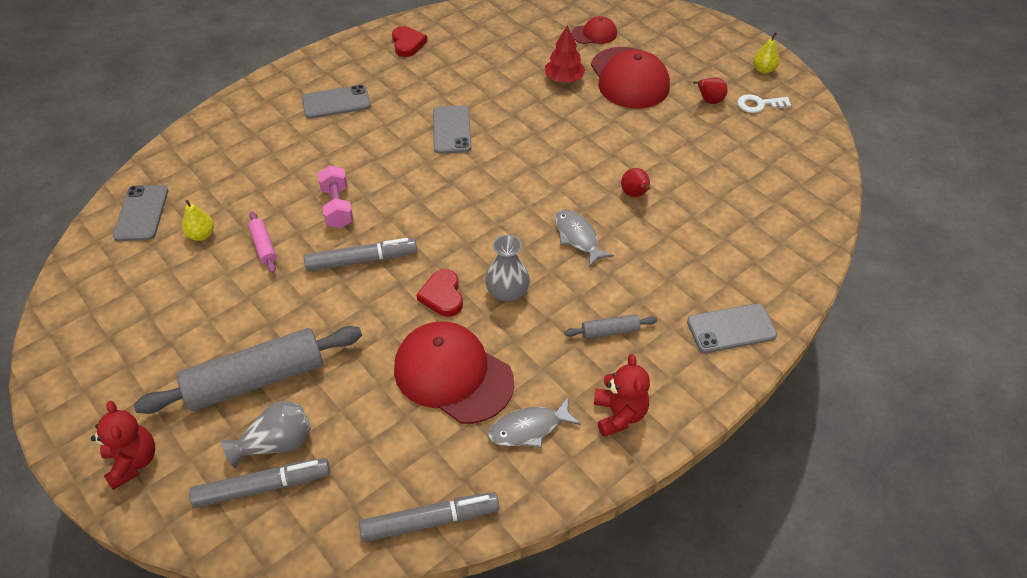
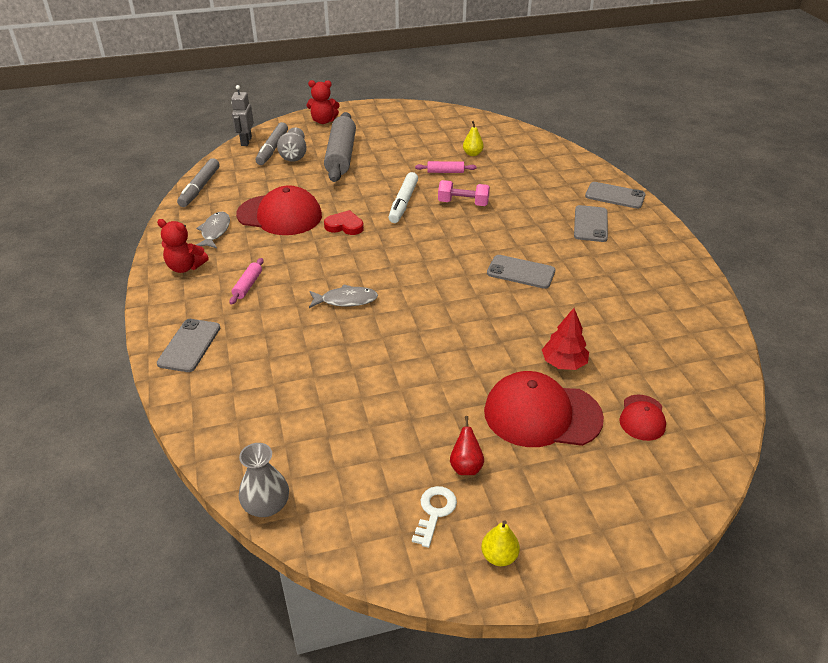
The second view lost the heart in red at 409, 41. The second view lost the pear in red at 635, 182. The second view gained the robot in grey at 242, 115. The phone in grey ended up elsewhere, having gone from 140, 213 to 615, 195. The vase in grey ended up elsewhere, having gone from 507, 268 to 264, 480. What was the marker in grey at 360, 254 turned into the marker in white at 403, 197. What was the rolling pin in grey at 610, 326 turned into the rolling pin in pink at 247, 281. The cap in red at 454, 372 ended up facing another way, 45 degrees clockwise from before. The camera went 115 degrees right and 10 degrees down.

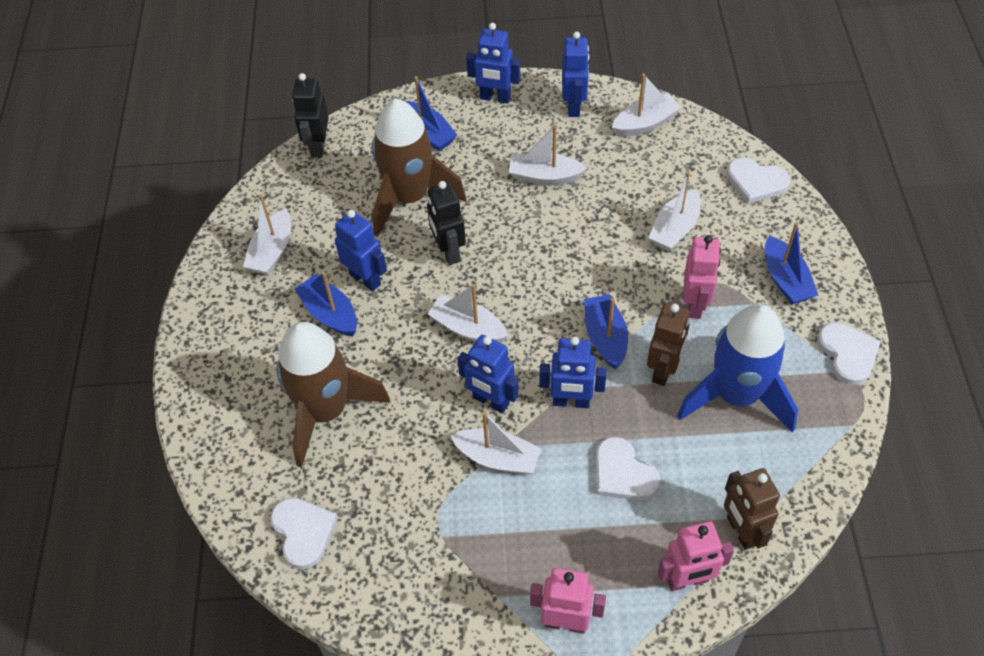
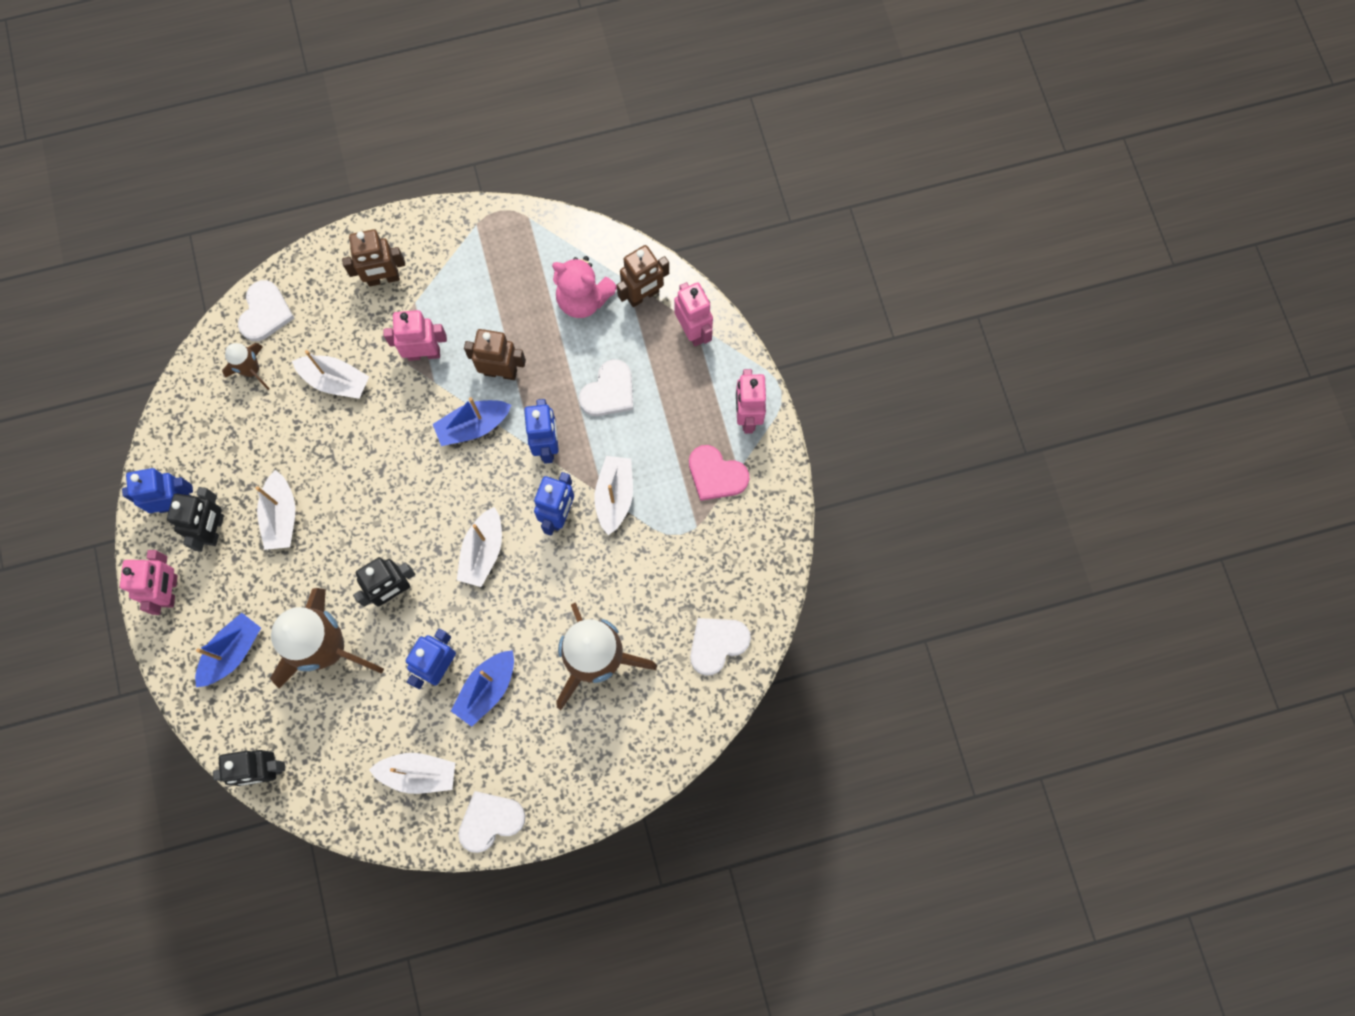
The second view lost the boat in white at 647, 105. The second view lost the rocket in blue at 737, 368. The second view gained the robot in black at 195, 519. The second view gained the rocket in brown at 246, 366. The second view gained the teddy bear in pink at 584, 287. The second view gained the heart in pink at 719, 473. The heart in white ended up elsewhere, having gone from 849, 353 to 492, 822. Where the boat in blue stood at 791, 263, the robot in brown came to stand at 373, 258. What was the robot in blue at 493, 63 turned into the robot in pink at 149, 582. The camera went 105 degrees left and 20 degrees up.

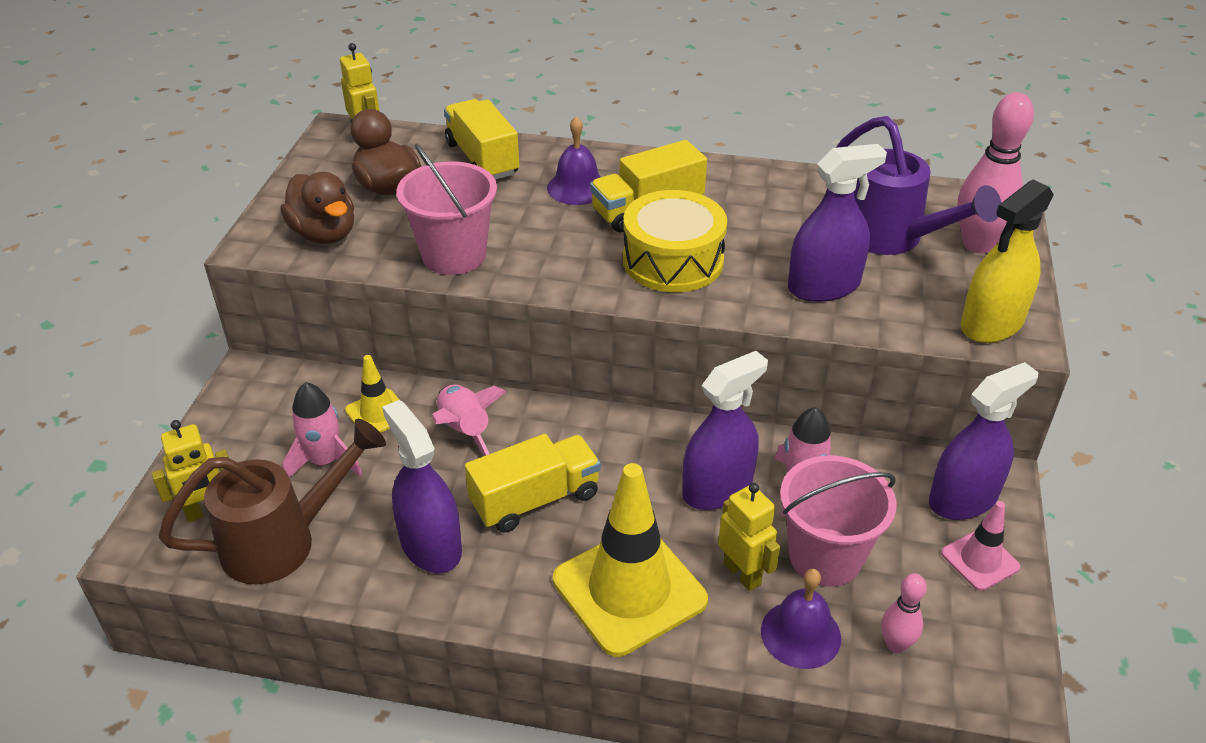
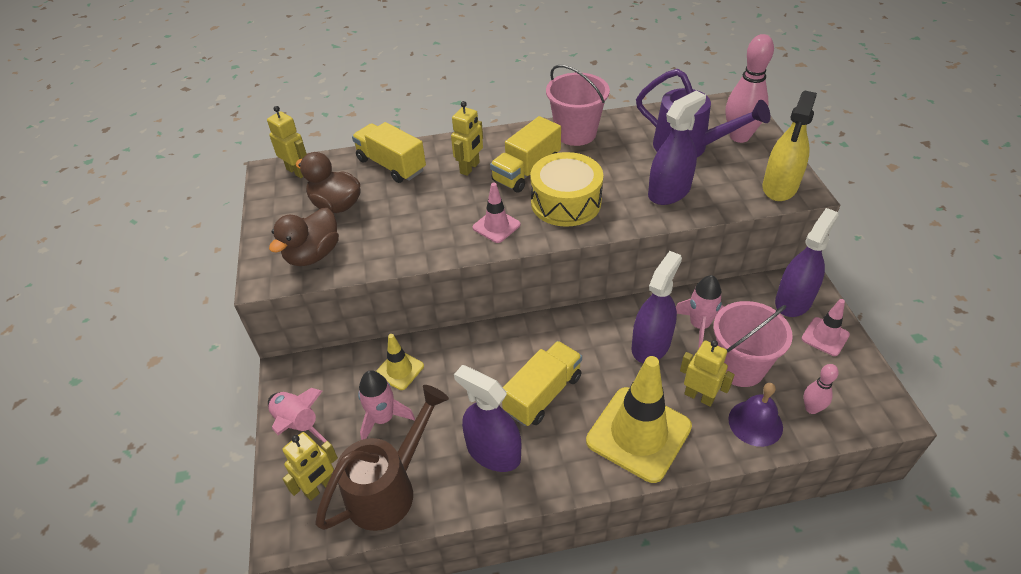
The second view gained the traffic cone in pink at 497, 212. The bucket in pink ended up elsewhere, having gone from 446, 209 to 578, 105. The rocket in pink ended up elsewhere, having gone from 469, 420 to 297, 415. Where the bell in purple stood at 574, 160, the robot in yellow came to stand at 467, 138. The duck in brown at 317, 208 ended up facing another way, 90 degrees clockwise from before. The camera went 20 degrees left and 5 degrees up.

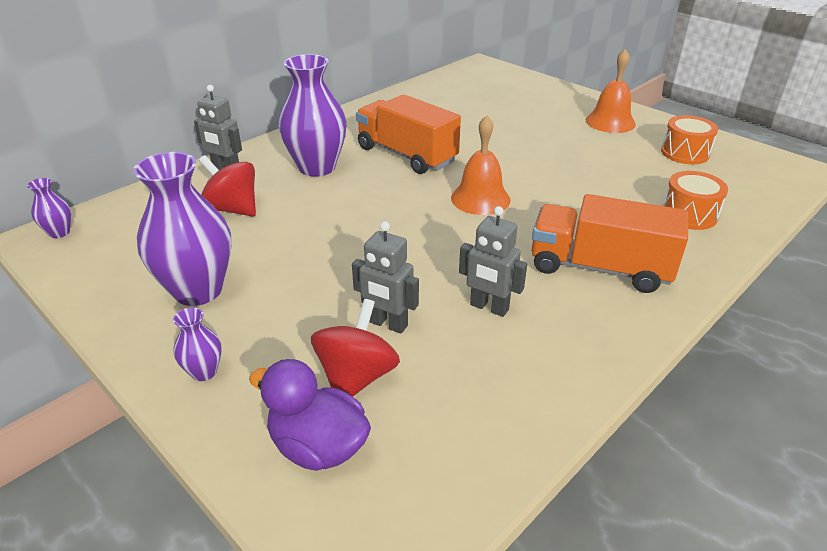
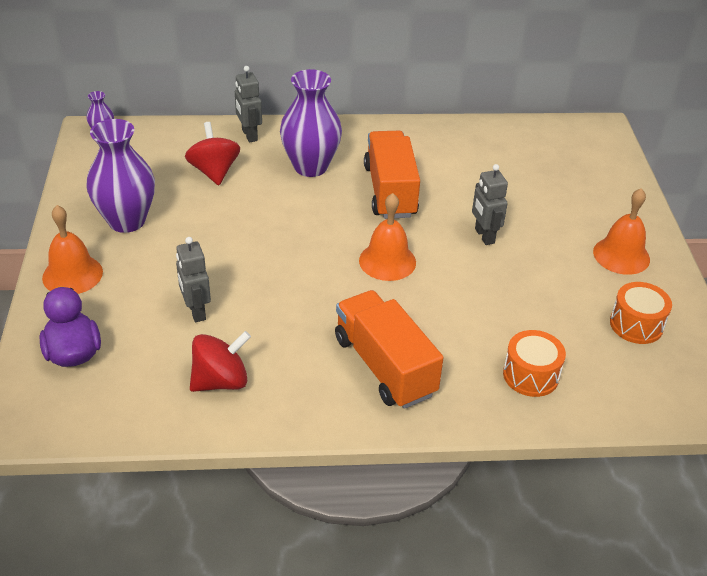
The spinning top in red ended up elsewhere, having gone from 355, 348 to 220, 361. The robot in grey ended up elsewhere, having gone from 493, 261 to 490, 204. Where the vase in purple stood at 197, 344, the bell in orange came to stand at 72, 249. The camera went 40 degrees right and 5 degrees up.

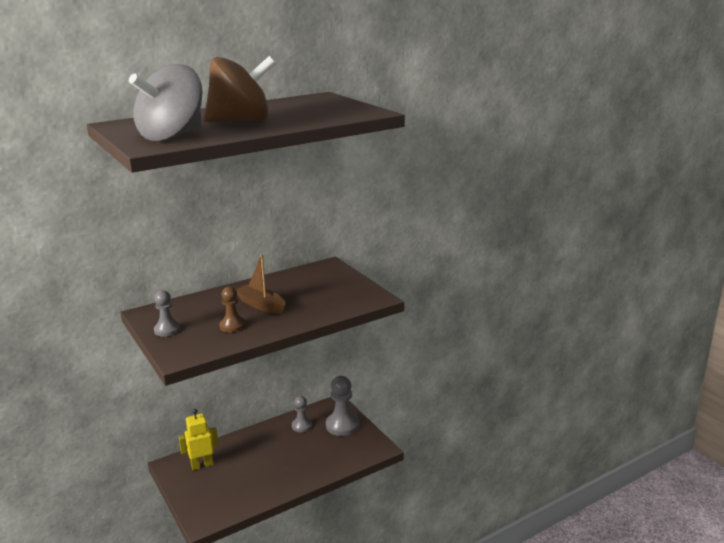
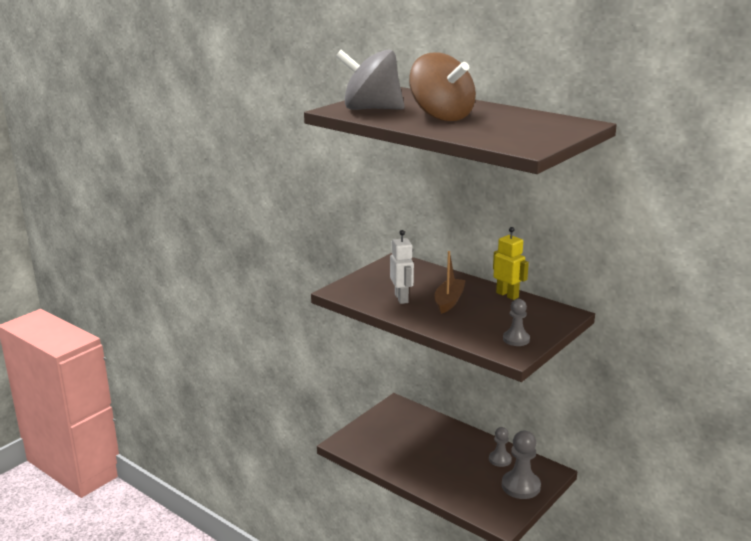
The pawn in grey ended up elsewhere, having gone from 167, 313 to 516, 322. The robot in yellow ended up elsewhere, having gone from 198, 439 to 511, 263. Where the pawn in brown stood at 232, 309, the robot in white came to stand at 402, 267. The camera went 70 degrees right and 0 degrees up.

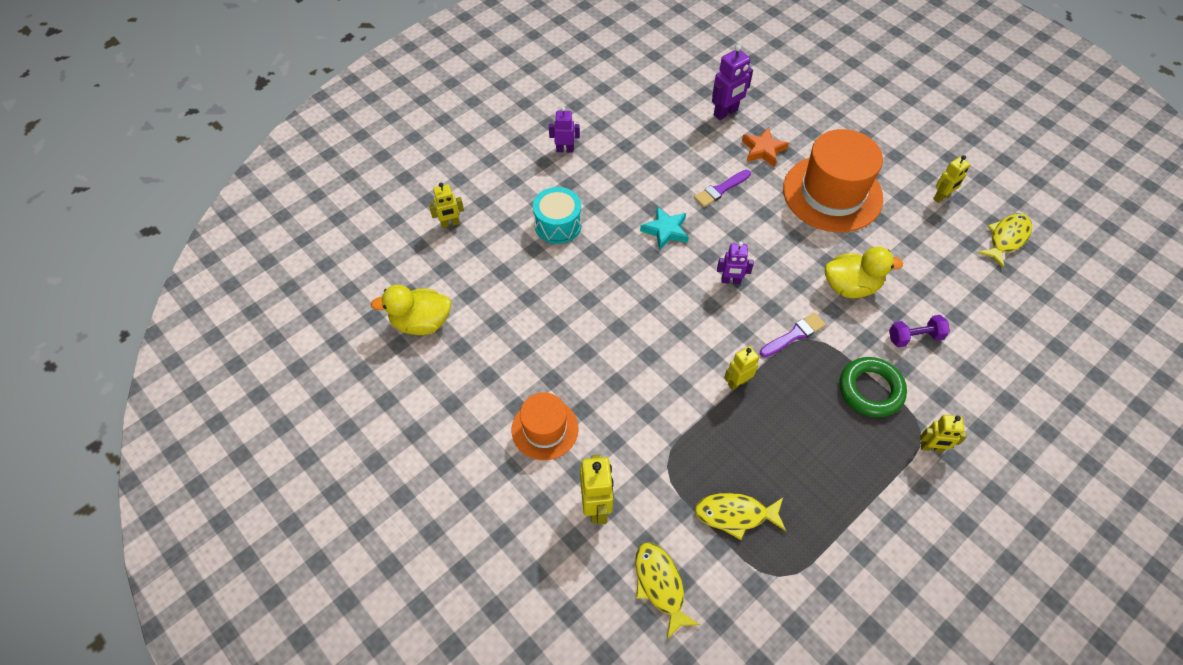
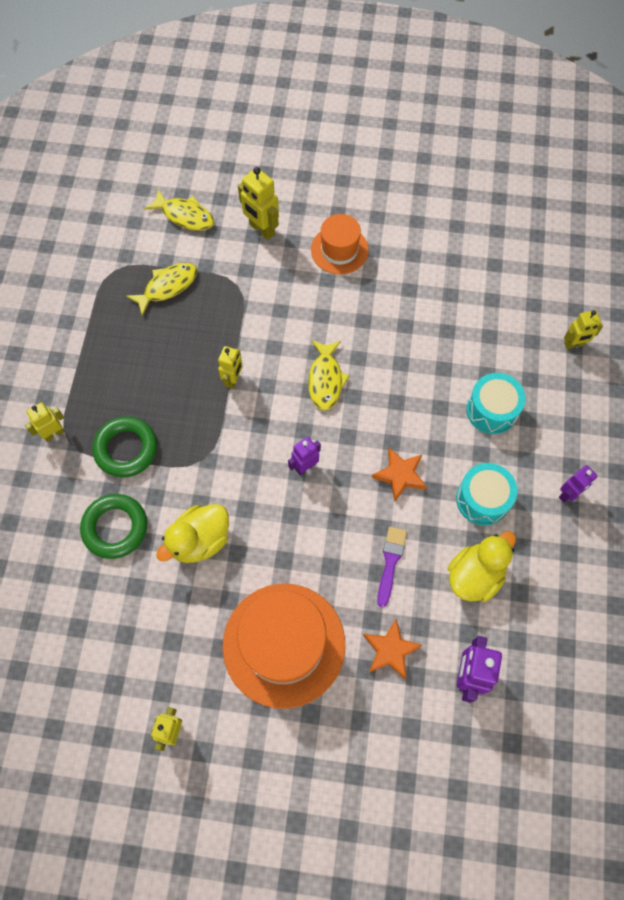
The second view lost the brush in purple at 793, 335. The second view gained the drum in turquoise at 487, 494. The duck in yellow ended up elsewhere, having gone from 411, 310 to 482, 566. The fish in yellow ended up elsewhere, having gone from 1005, 240 to 329, 375. Where the dumbbell in purple stood at 919, 331, the ring in green came to stand at 113, 526. What was the star in turquoise at 664, 228 turned into the star in orange at 399, 474. The robot in yellow at 446, 205 ended up facing another way, 135 degrees counterclockwise from before. The camera went 140 degrees right and 10 degrees up.

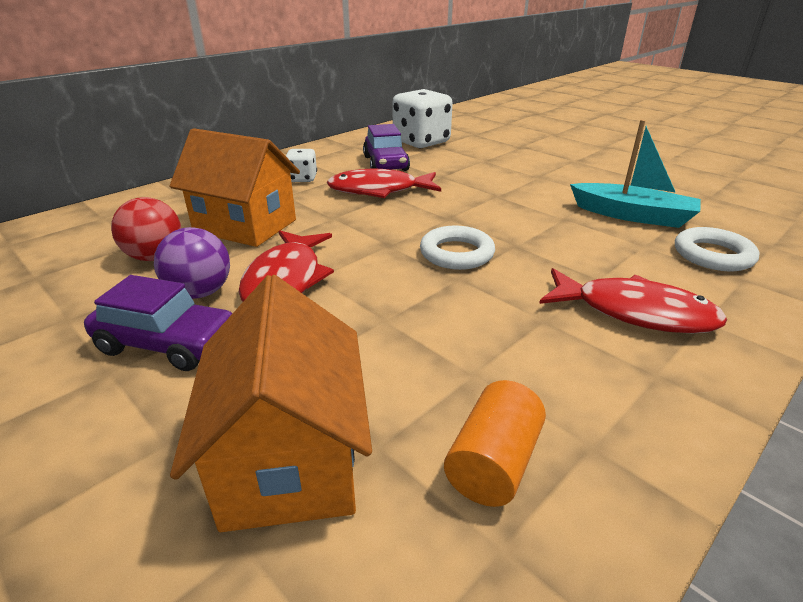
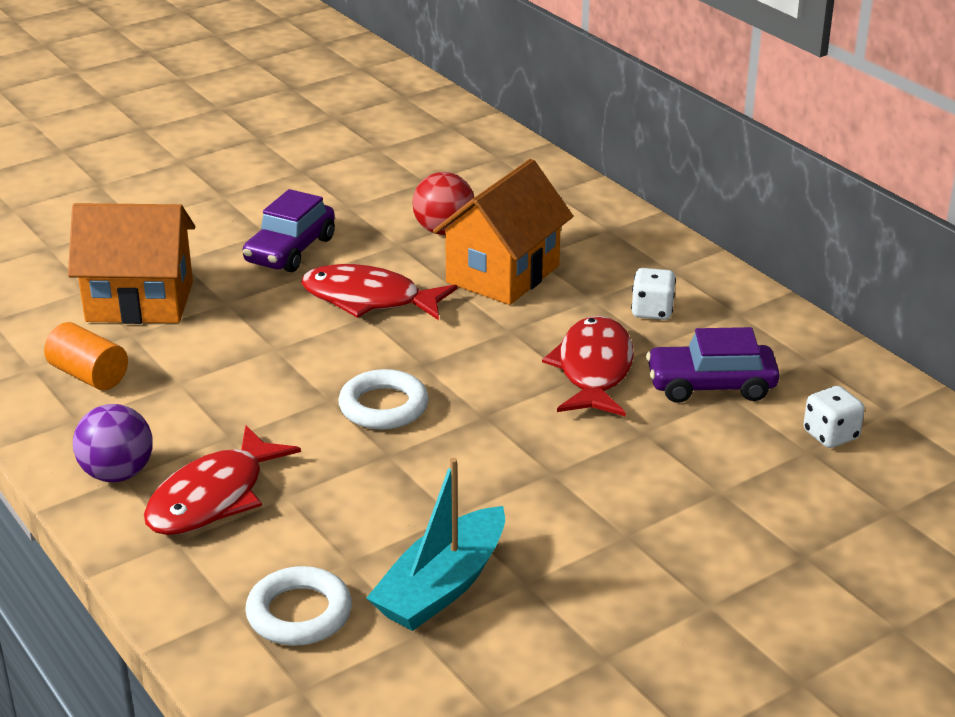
The ball in purple ended up elsewhere, having gone from 192, 263 to 113, 443. The size of the dice in white at 422, 118 changed by a factor of 0.50. The camera went 100 degrees right and 0 degrees up.

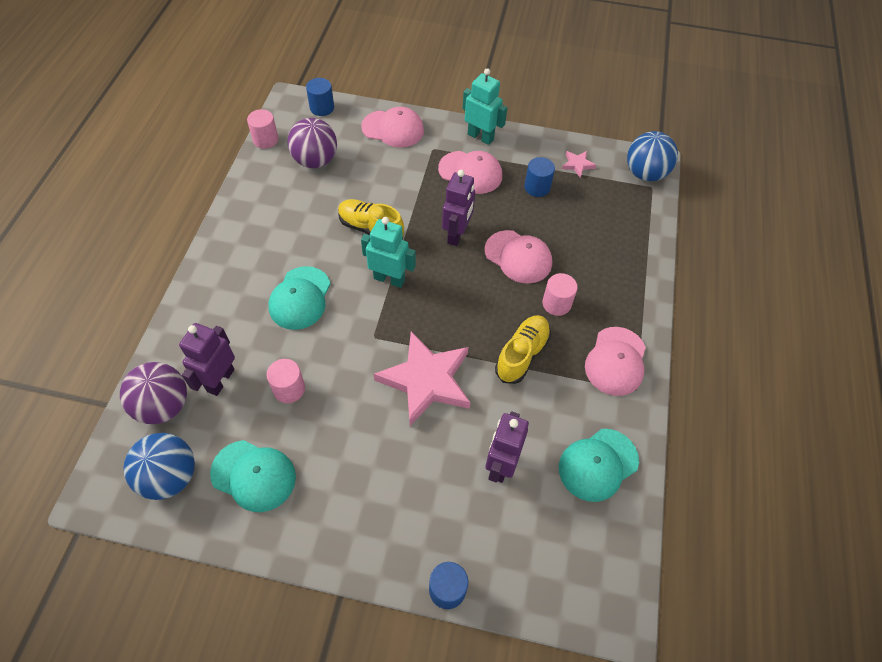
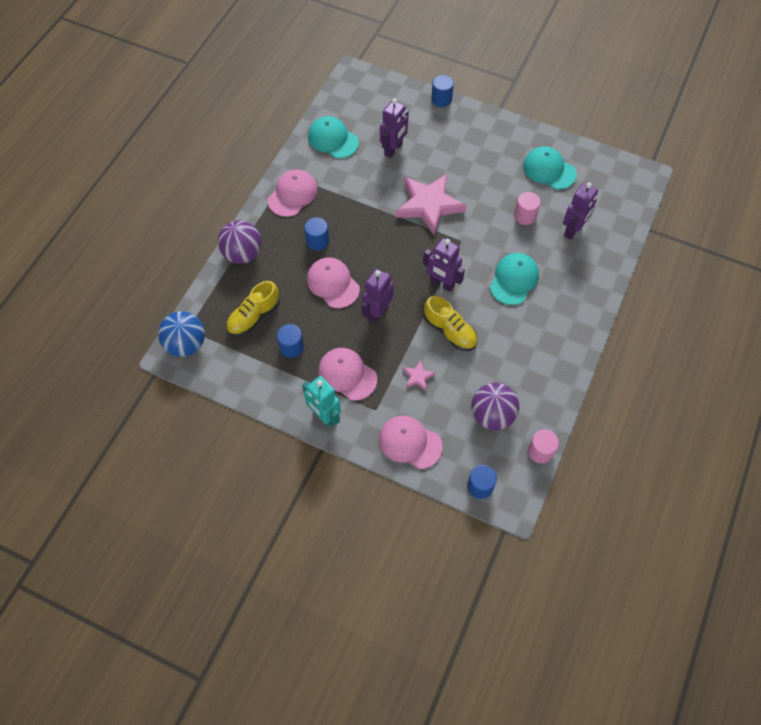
The second view lost the ball in blue at 159, 466. The ball in purple ended up elsewhere, having gone from 153, 393 to 239, 242. The shoe in yellow ended up elsewhere, having gone from 523, 349 to 253, 308. The star in pink ended up elsewhere, having gone from 579, 164 to 419, 375. What was the robot in turquoise at 388, 252 turned into the robot in purple at 444, 265. What was the cylinder in pink at 560, 294 turned into the cylinder in blue at 316, 234. The cap in turquoise at 599, 465 ended up facing another way, 120 degrees counterclockwise from before. The camera went 165 degrees left and 5 degrees up.

